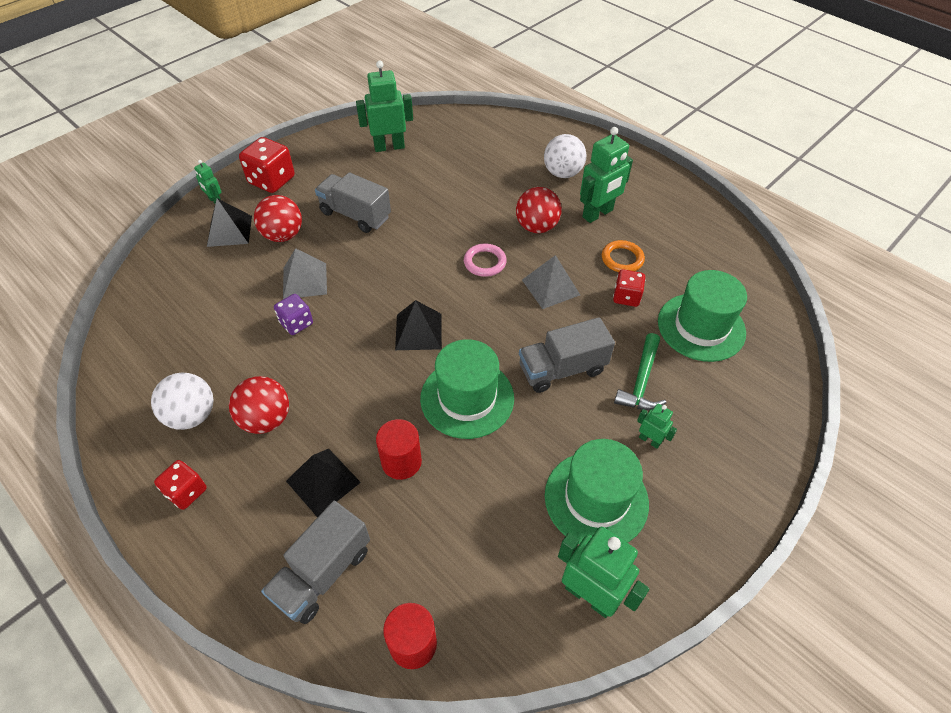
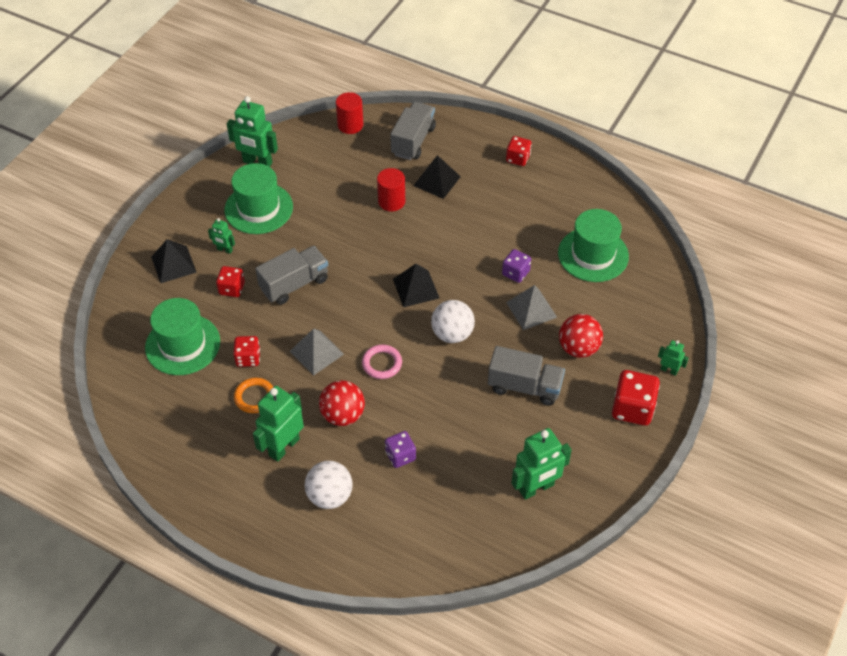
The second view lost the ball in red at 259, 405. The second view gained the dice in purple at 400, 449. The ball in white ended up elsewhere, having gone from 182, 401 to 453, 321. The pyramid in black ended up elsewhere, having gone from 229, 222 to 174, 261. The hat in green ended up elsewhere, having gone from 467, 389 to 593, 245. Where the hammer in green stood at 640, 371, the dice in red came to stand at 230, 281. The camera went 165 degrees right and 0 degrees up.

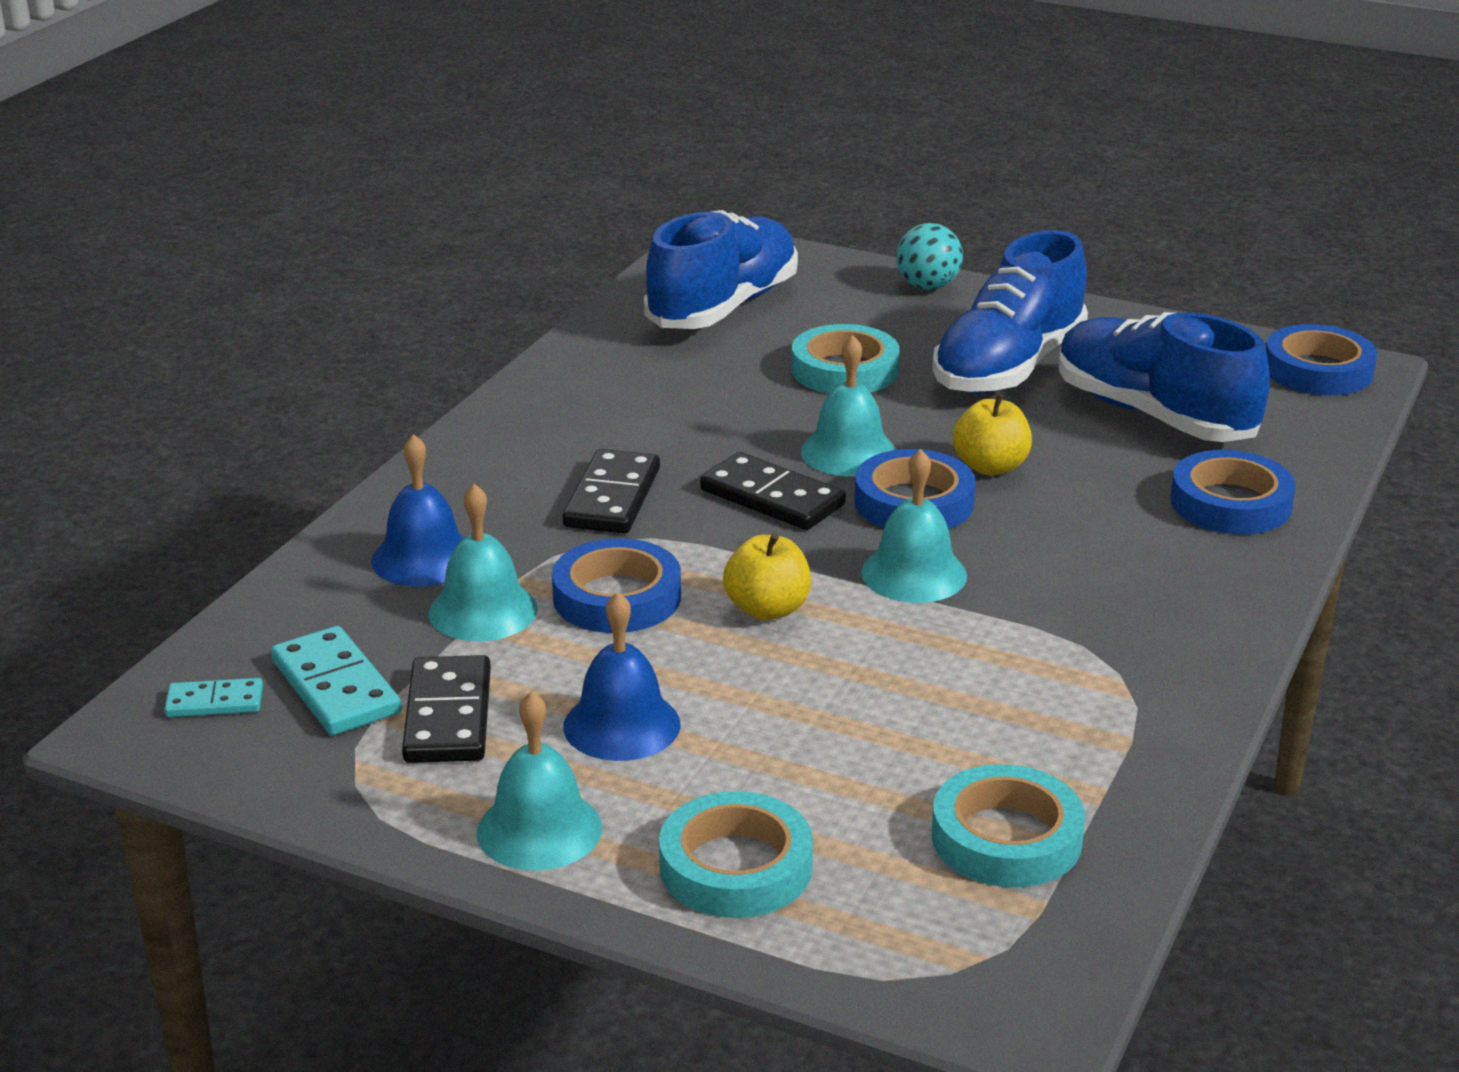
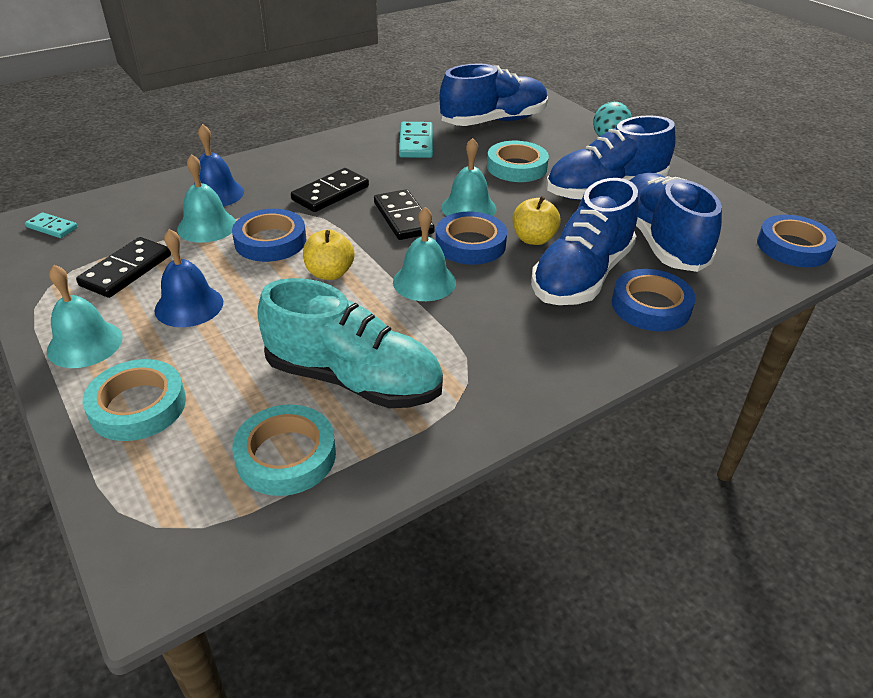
The second view gained the shoe in turquoise at 350, 343. The second view gained the shoe in blue at 585, 241. The domino in turquoise ended up elsewhere, having gone from 336, 680 to 416, 140. The camera went 30 degrees right and 10 degrees up.

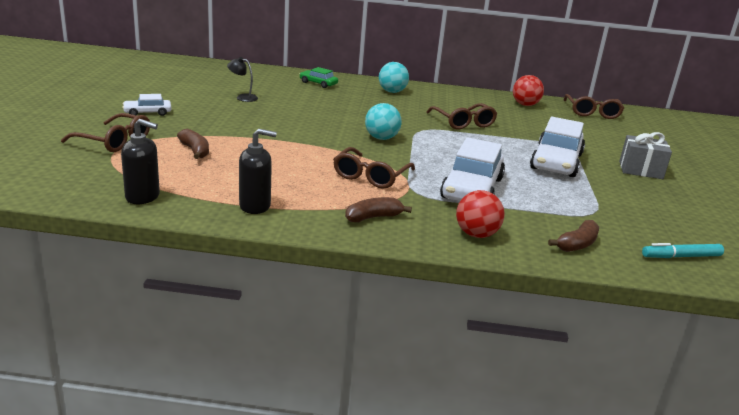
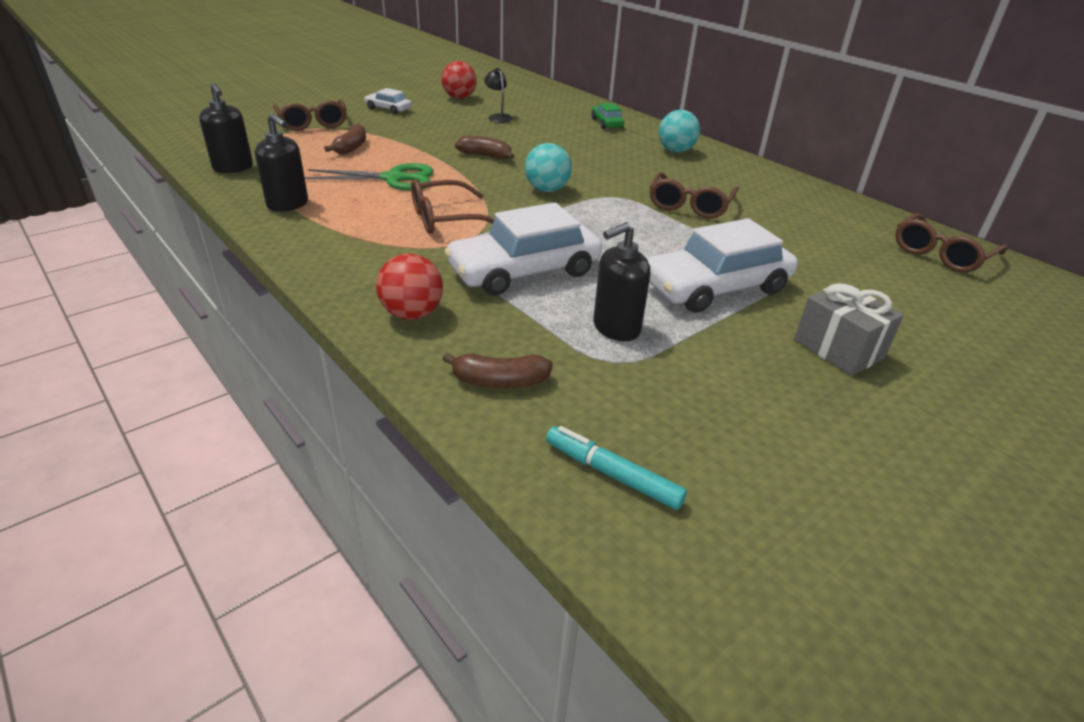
The second view gained the scissors in green at 369, 177. The second view gained the soap dispenser in black at 621, 281. The banana in brown ended up elsewhere, having gone from 378, 209 to 485, 147. The ball in red ended up elsewhere, having gone from 528, 90 to 459, 80. The camera went 45 degrees right and 10 degrees up.

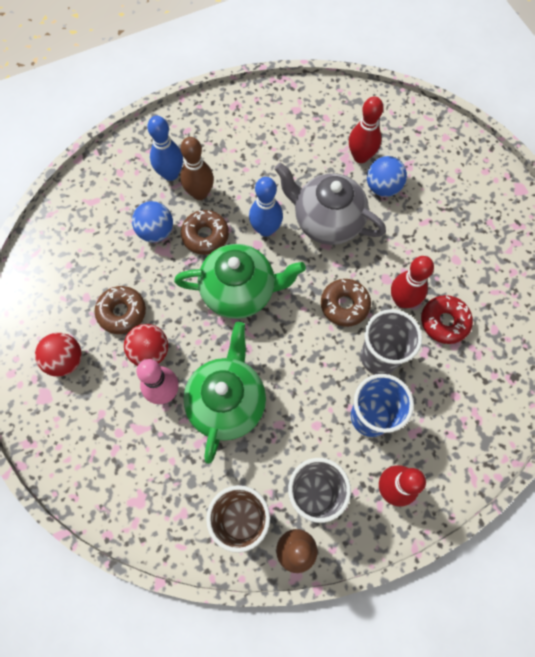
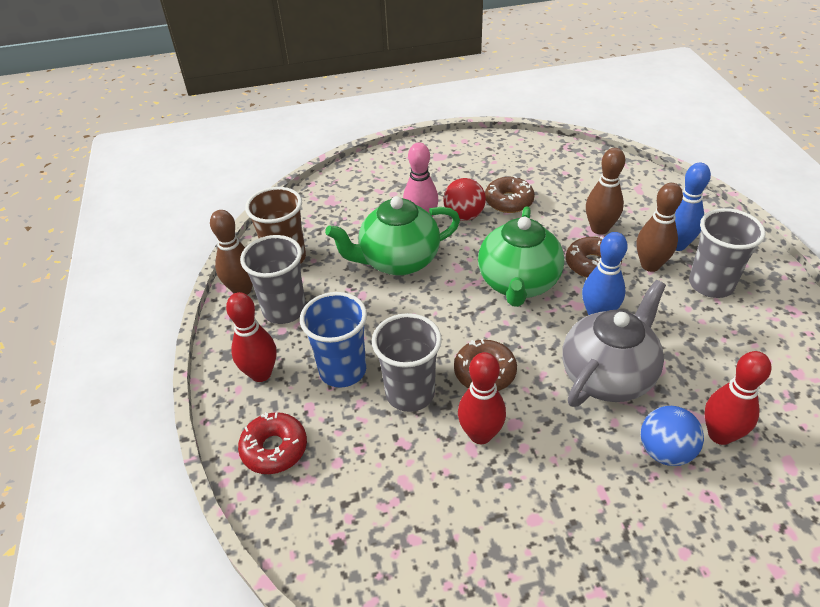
The second view lost the ball in red at 58, 355. The second view gained the cup in grey at 727, 253. The donut in red ended up elsewhere, having gone from 447, 319 to 272, 443. Where the ball in blue stood at 152, 221, the bowling pin in brown came to stand at 605, 191. The teapot in green at 224, 393 ended up facing another way, 135 degrees clockwise from before. The camera went 105 degrees right and 25 degrees down.

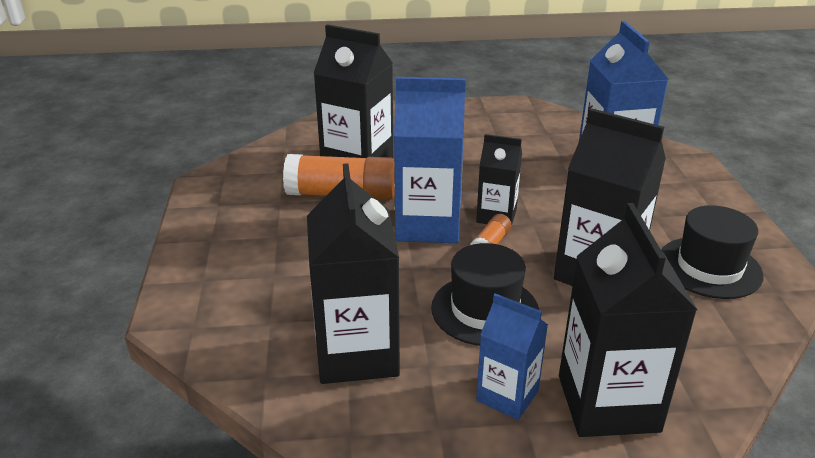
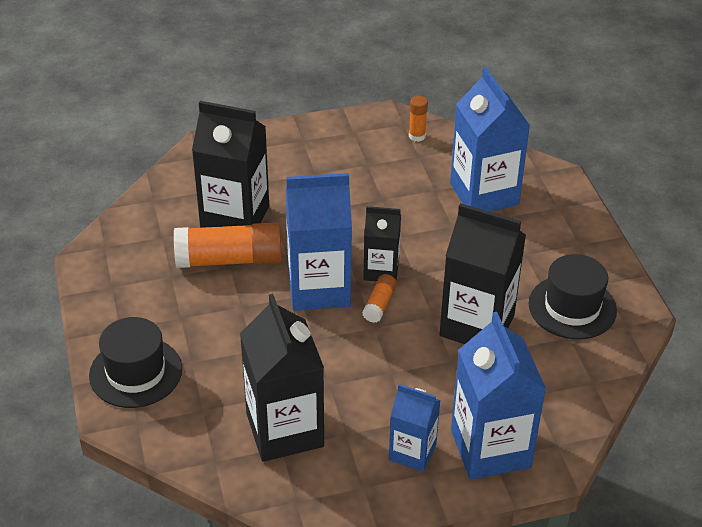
The second view gained the glue stick in orange at 418, 119. The hat in black ended up elsewhere, having gone from 485, 294 to 135, 362. What was the carton in black at 628, 320 turned into the carton in blue at 498, 396. The camera went 10 degrees left and 10 degrees up.

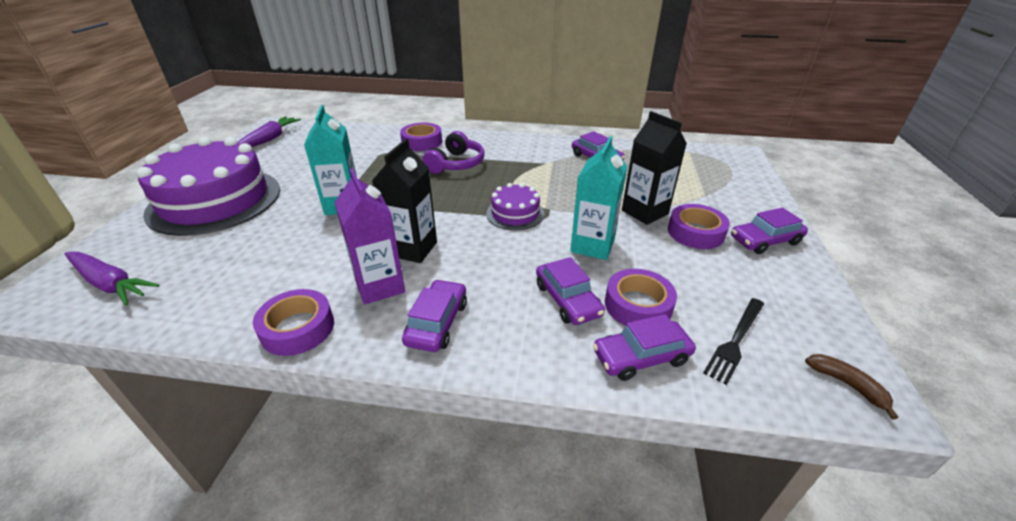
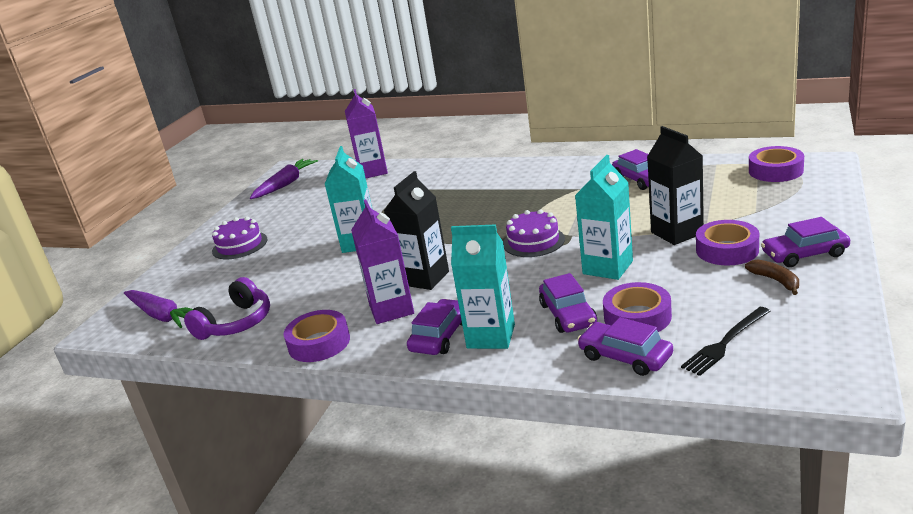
The second view gained the carton in purple at 366, 133. The second view gained the carton in turquoise at 483, 286. The tape in purple ended up elsewhere, having gone from 421, 137 to 776, 164. The headphones in purple ended up elsewhere, having gone from 454, 152 to 227, 308. The banana in brown ended up elsewhere, having gone from 851, 386 to 772, 277. The car in purple at 644, 347 ended up facing another way, 45 degrees clockwise from before. The size of the cake in purple at 208, 186 changed by a factor of 0.46. The camera went 15 degrees right and 10 degrees down.

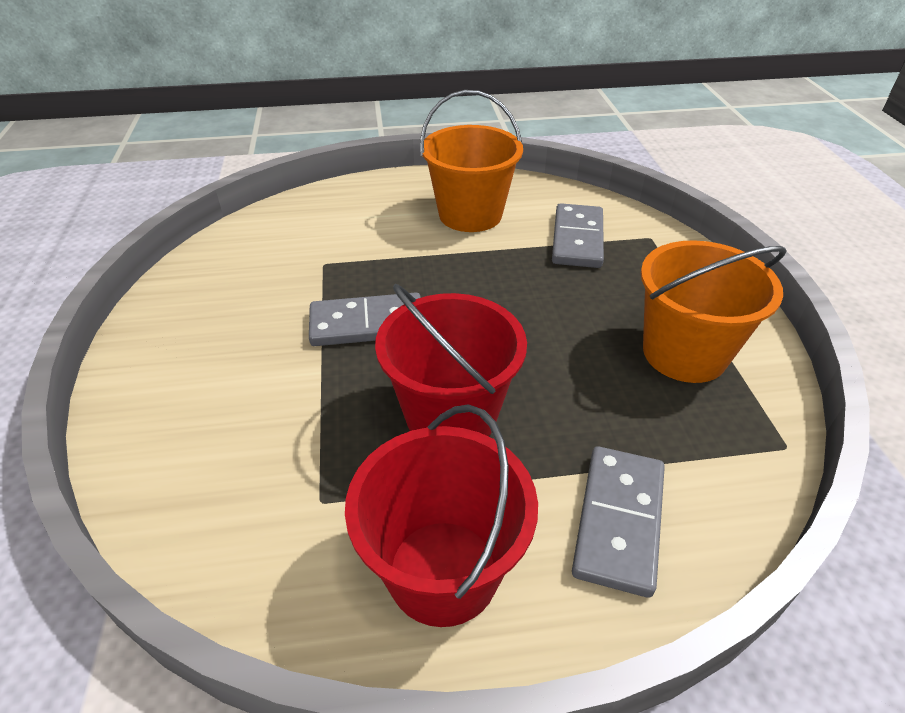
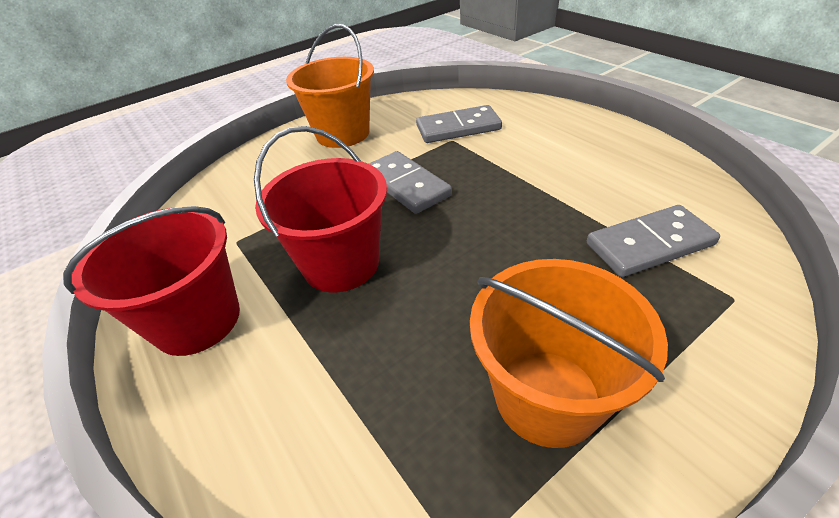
The bucket in orange ended up elsewhere, having gone from 471, 161 to 330, 86. The domino in grey ended up elsewhere, having gone from 618, 522 to 459, 124. The camera went 65 degrees right and 0 degrees up.

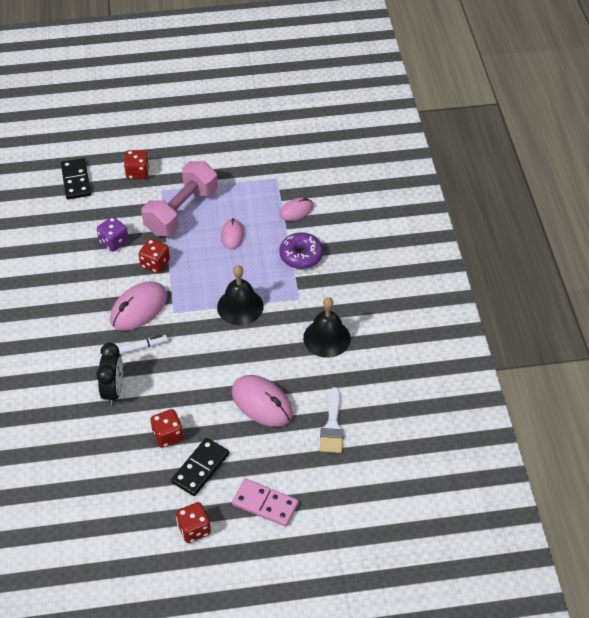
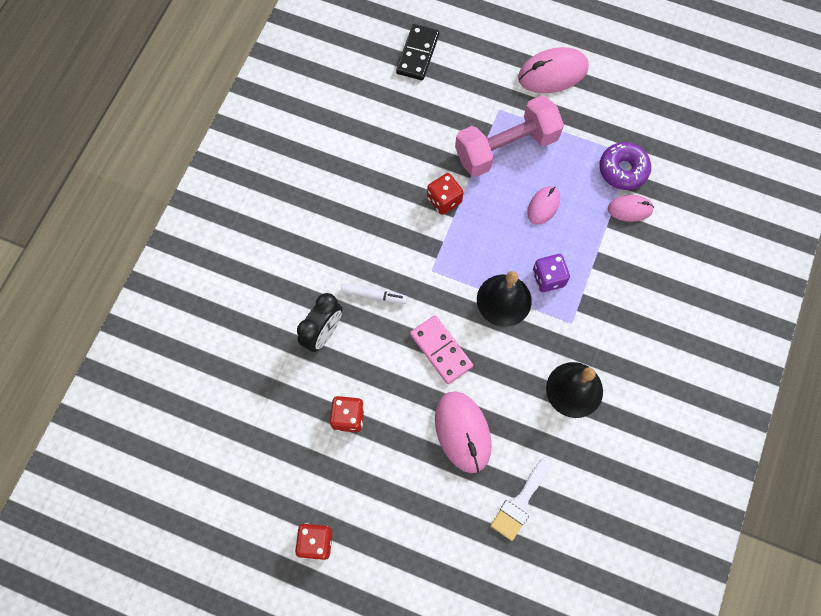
The second view lost the dice in red at 136, 164. The second view lost the domino in black at 200, 467. The dice in purple ended up elsewhere, having gone from 113, 234 to 551, 273. The mouse in pink ended up elsewhere, having gone from 138, 306 to 553, 70. The domino in pink ended up elsewhere, having gone from 265, 503 to 441, 349. The donut in purple ended up elsewhere, having gone from 301, 250 to 625, 166. The camera went 30 degrees right and 20 degrees up.

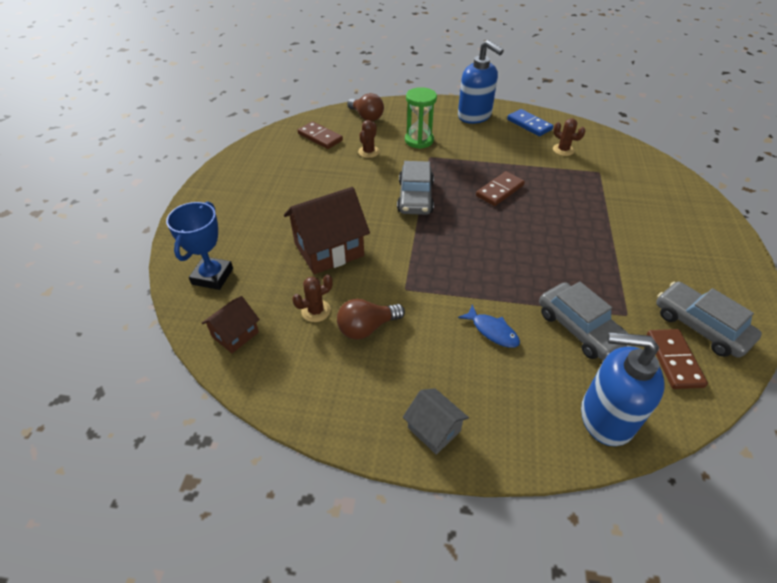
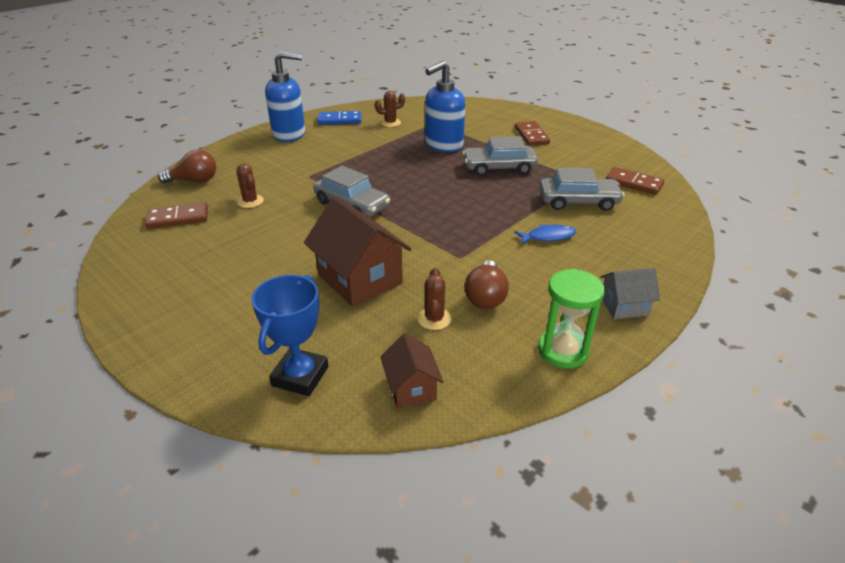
The hourglass in green ended up elsewhere, having gone from 421, 118 to 571, 318. The domino in brown ended up elsewhere, having gone from 500, 188 to 532, 133. The soap dispenser in blue ended up elsewhere, having gone from 623, 389 to 445, 106. The car in grey ended up elsewhere, having gone from 709, 320 to 500, 156. The trophy in blue at 199, 246 ended up facing another way, 60 degrees clockwise from before. The house in brown at 327, 230 ended up facing another way, 45 degrees counterclockwise from before. The camera went 55 degrees left and 10 degrees down.

